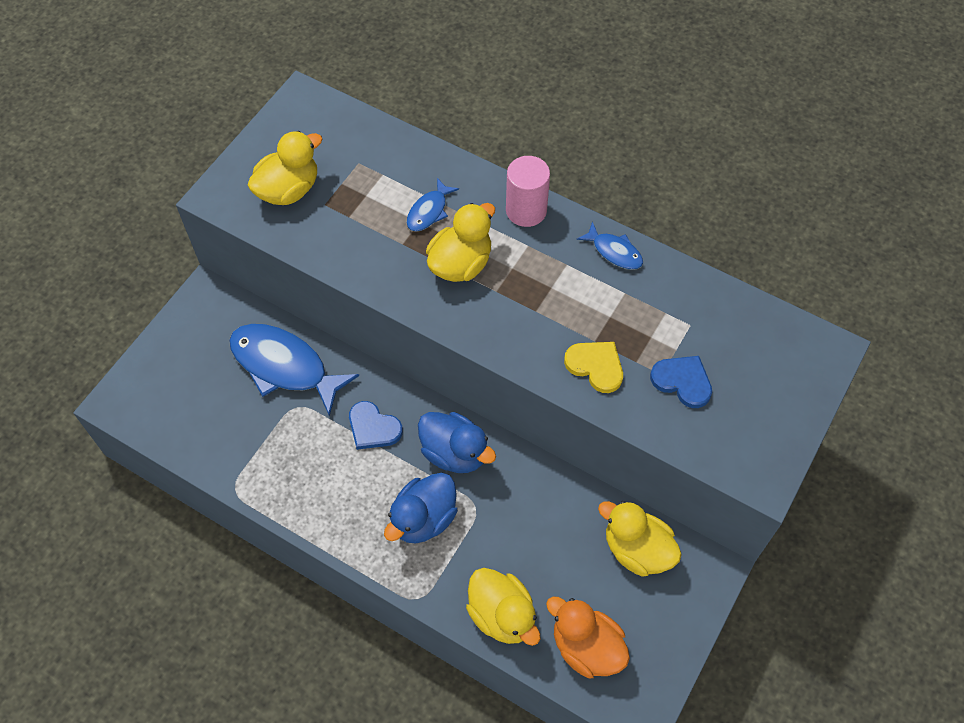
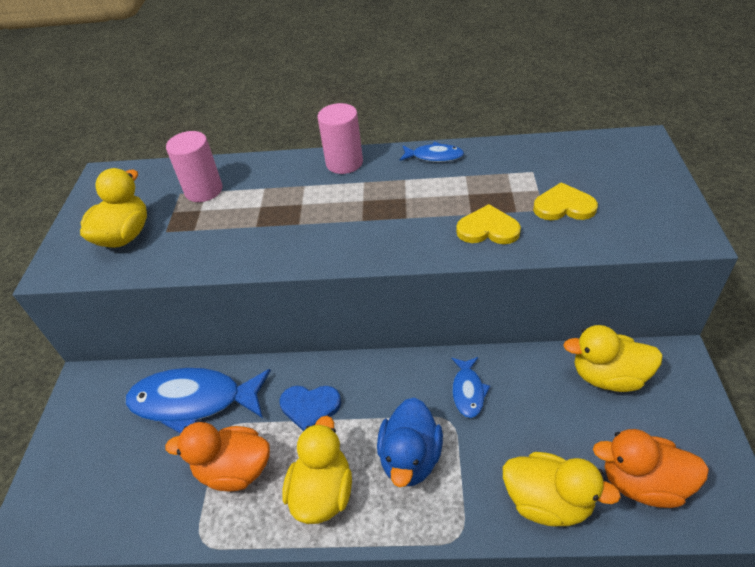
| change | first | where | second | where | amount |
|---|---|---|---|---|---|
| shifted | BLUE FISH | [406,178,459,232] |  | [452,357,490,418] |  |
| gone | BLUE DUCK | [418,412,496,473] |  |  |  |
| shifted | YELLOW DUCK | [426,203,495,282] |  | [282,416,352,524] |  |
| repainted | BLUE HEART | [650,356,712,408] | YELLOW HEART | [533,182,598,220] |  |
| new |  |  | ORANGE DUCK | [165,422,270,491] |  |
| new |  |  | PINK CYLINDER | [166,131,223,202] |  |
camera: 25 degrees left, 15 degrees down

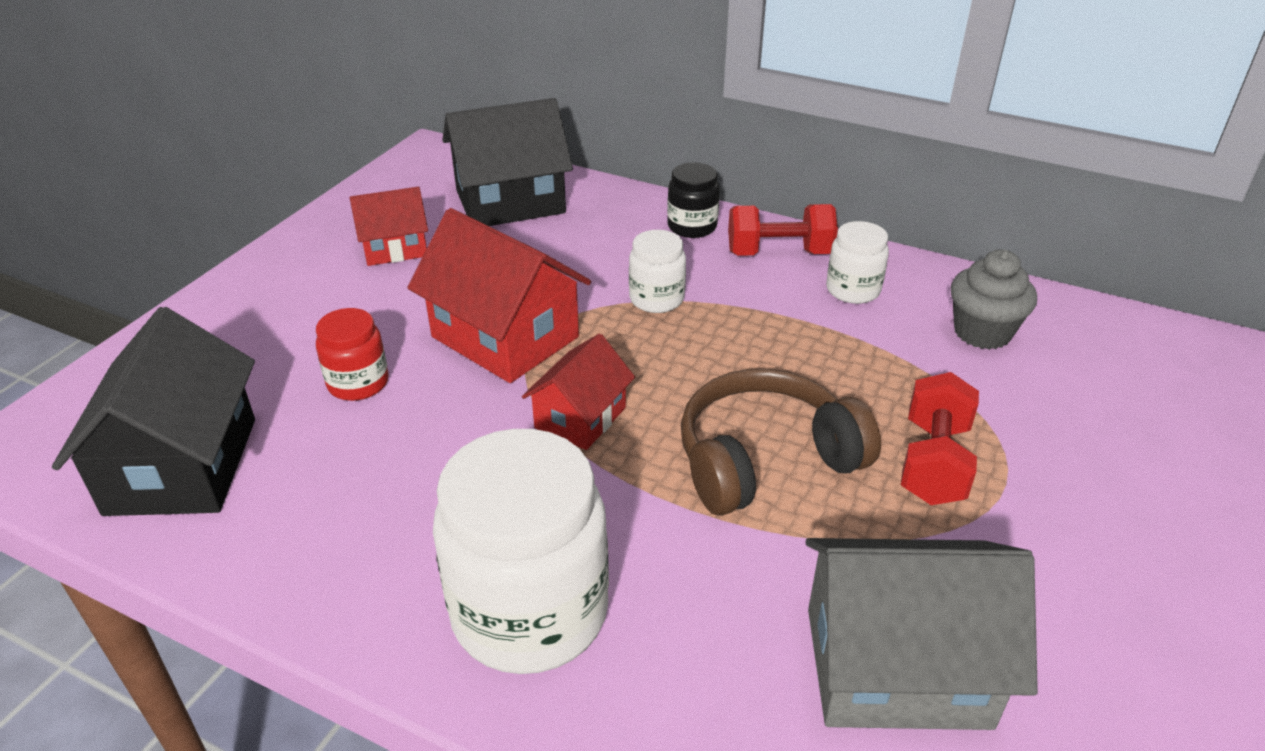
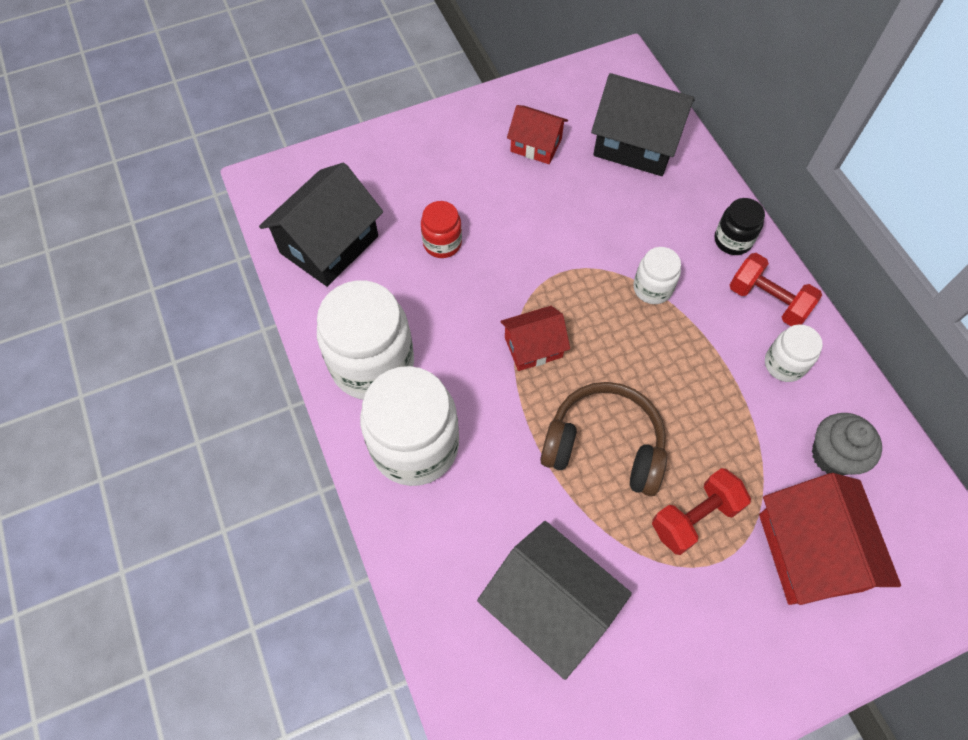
| change | first | where | second | where | amount |
|---|---|---|---|---|---|
| shifted | RED HOUSE | [407,208,591,383] |  | [759,473,901,605] |  |
| new |  |  | WHITE JAR | [317,280,414,400] |  |
camera: 40 degrees right, 25 degrees up

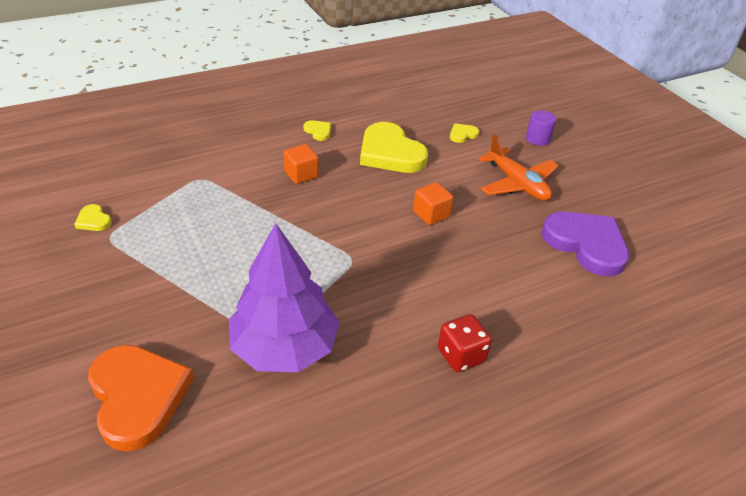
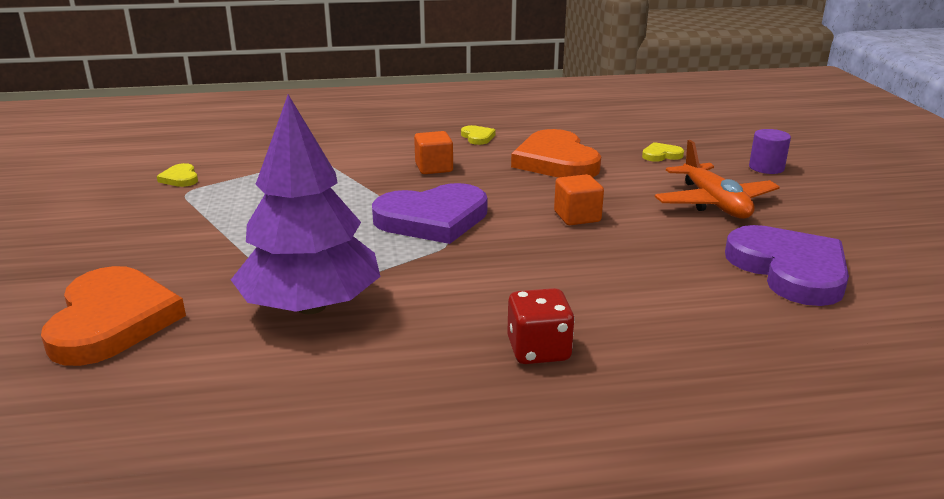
| change | first | where | second | where | amount |
|---|---|---|---|---|---|
| repainted | YELLOW HEART | [360,122,428,173] | ORANGE HEART | [511,129,601,178] |  |
| new |  |  | PURPLE HEART | [372,183,487,244] |  |
camera: 20 degrees right, 15 degrees down

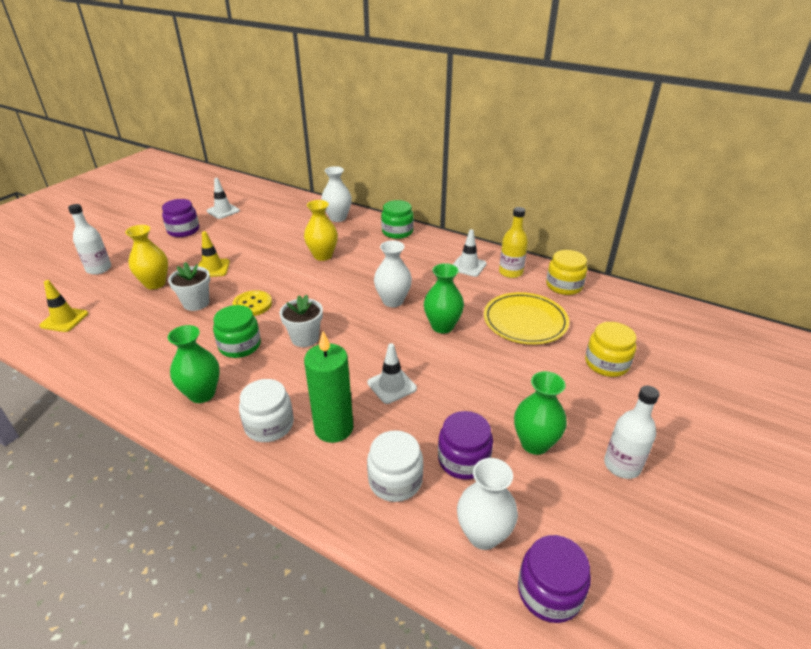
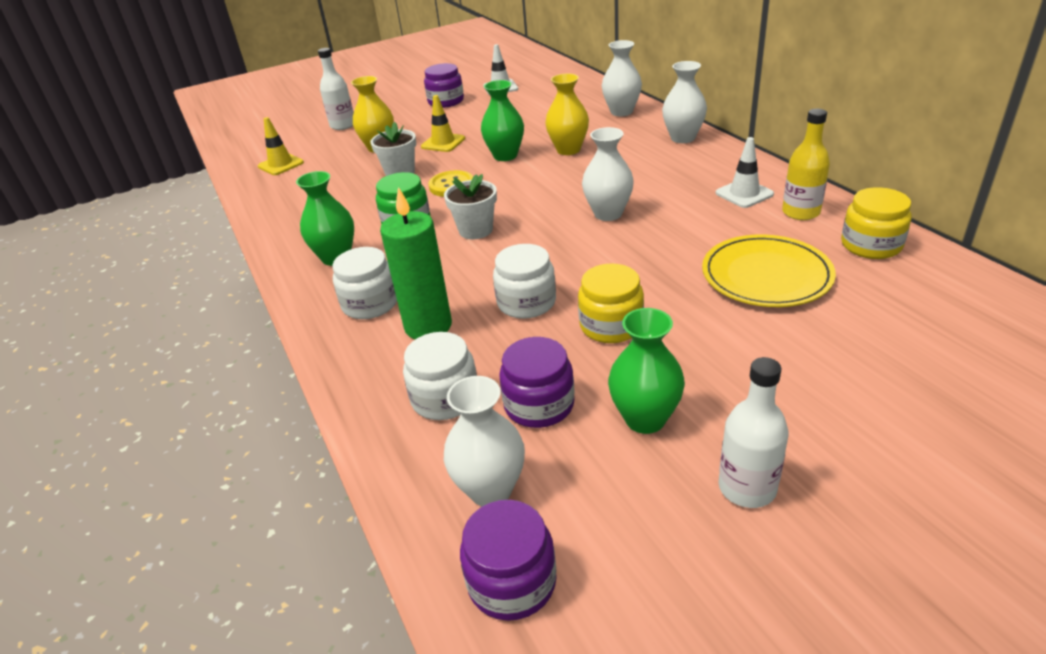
| change | first | where | second | where | amount |
|---|---|---|---|---|---|
| swapped | WHITE TRAFFIC CONE | [367,343,417,404] | WHITE JAR | [493,244,556,319] |  |
| swapped | GREEN JAR | [381,200,414,239] | WHITE VASE | [662,61,707,143] |  |
| shifted | GREEN VASE | [424,263,464,333] |  | [481,80,524,161] |  |
| shifted | YELLOW JAR | [585,322,636,377] |  | [578,263,644,343] |  |
camera: 35 degrees right, 0 degrees up

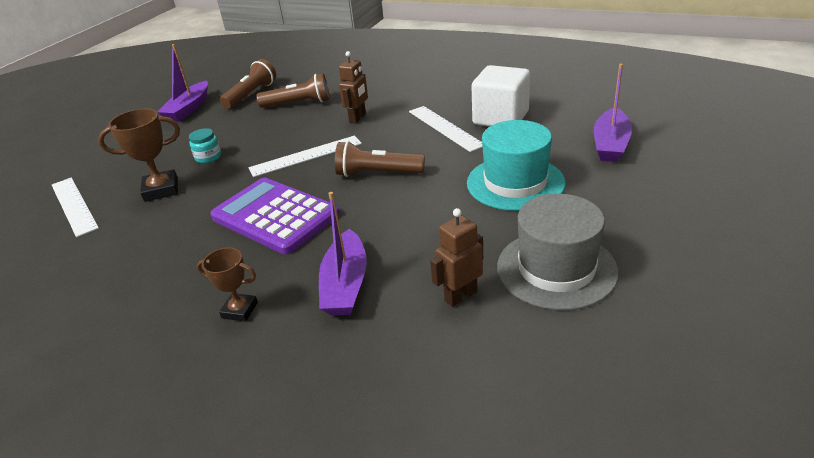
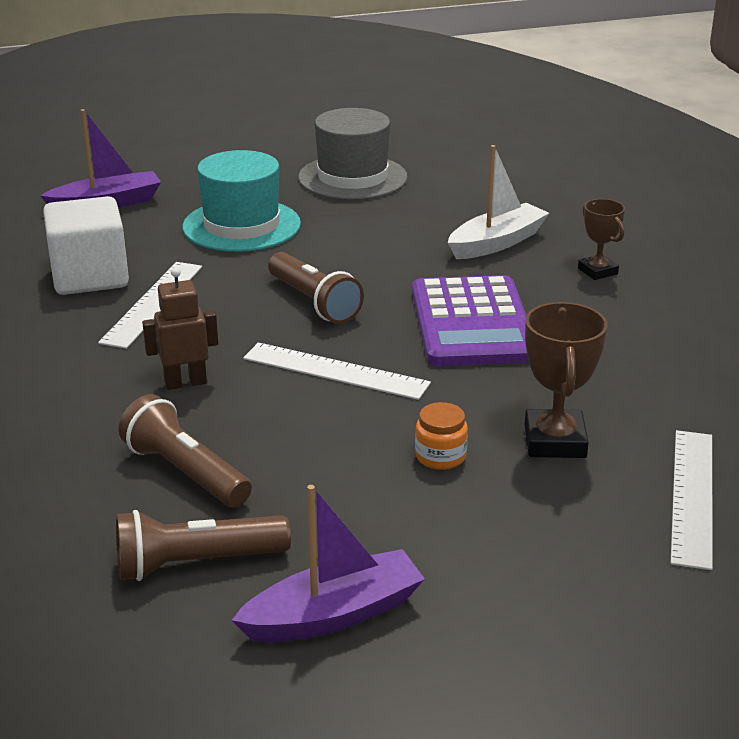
| change | first | where | second | where | amount |
|---|---|---|---|---|---|
| rotated | BROWN TROPHY | [98,108,180,202] |  | [525,302,608,458] | 60 degrees clockwise |
| repainted | TURQUOISE JAR | [189,128,221,163] | ORANGE JAR | [415,402,468,470] |  |
| repainted | PURPLE BOAT | [319,192,367,316] | WHITE BOAT | [448,145,549,259] |  |
| gone | BROWN ROBOT | [430,208,483,307] |  |  |  |
camera: 135 degrees left, 5 degrees down

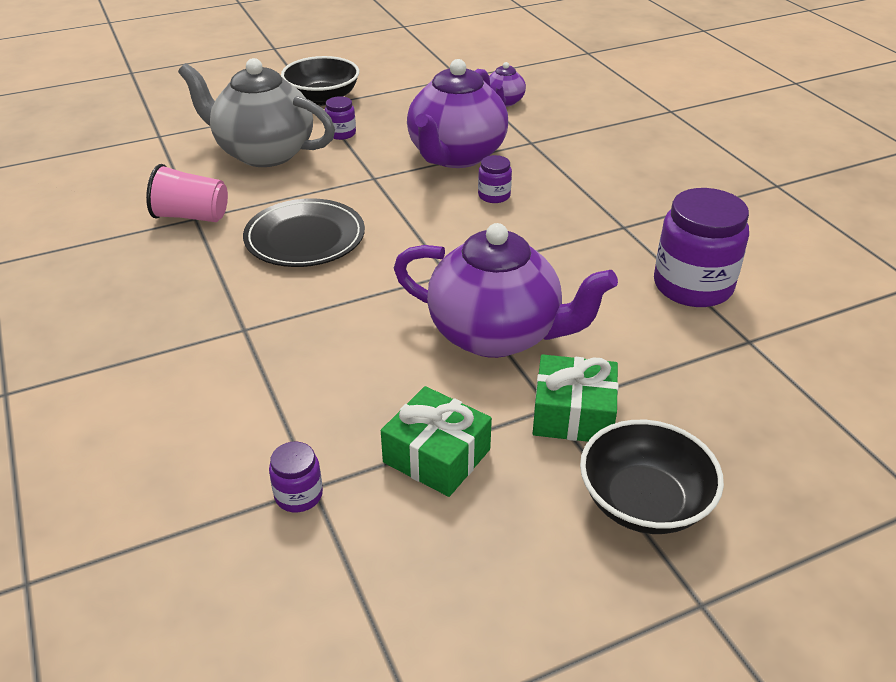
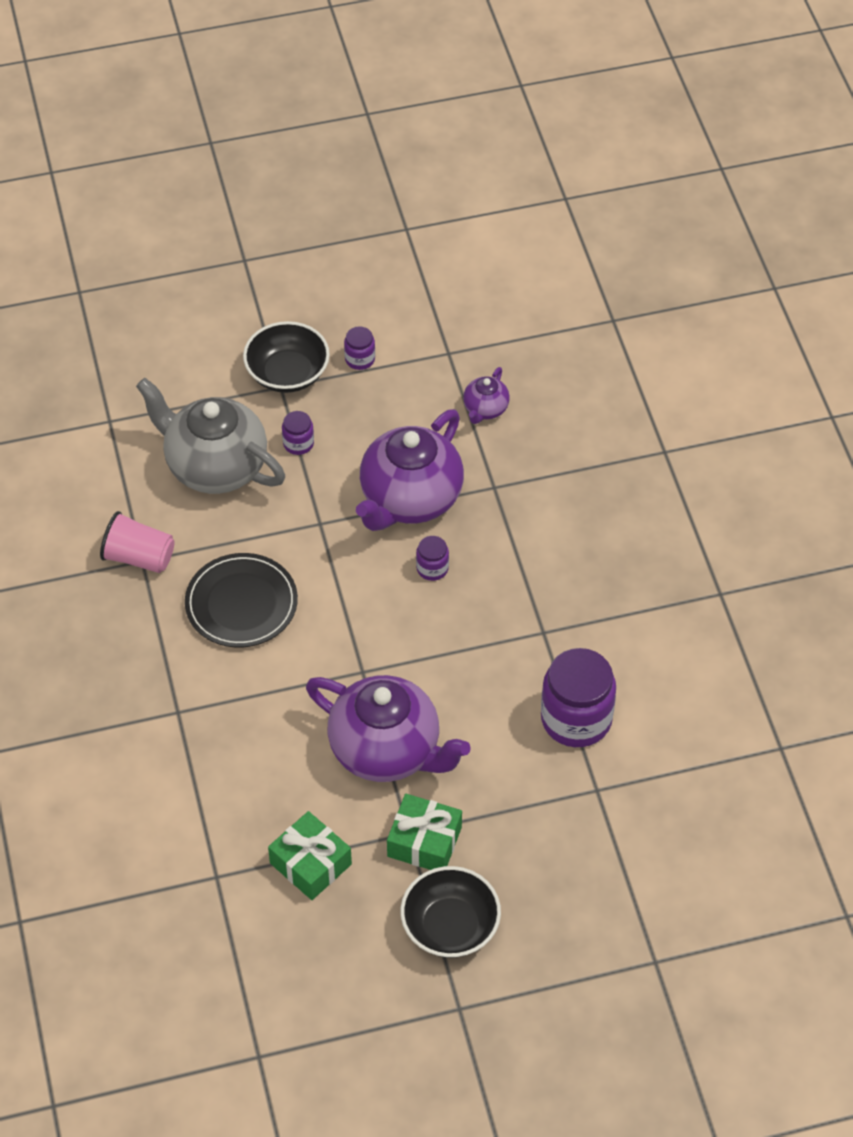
| change | first | where | second | where | amount |
|---|---|---|---|---|---|
| shifted | PURPLE JAR | [269,441,323,512] |  | [344,326,375,370] |  |
camera: 10 degrees right, 15 degrees up

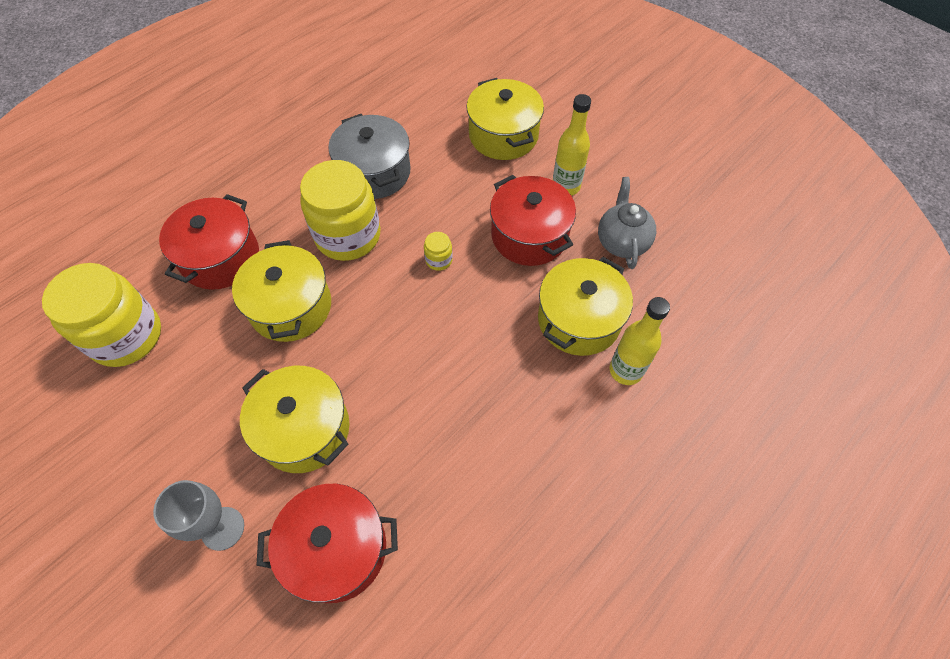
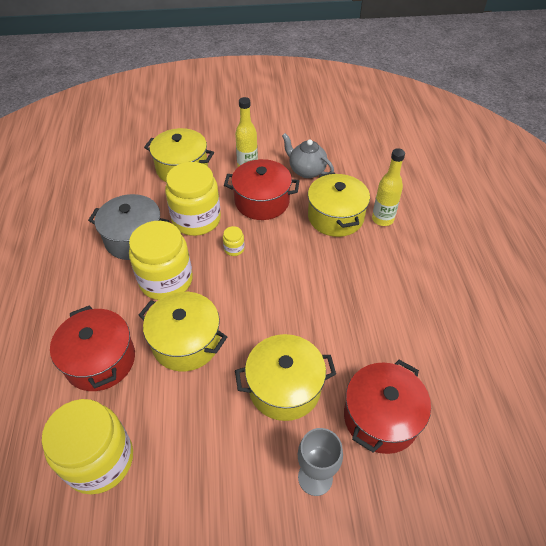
| change | first | where | second | where | amount |
|---|---|---|---|---|---|
| new |  |  | YELLOW JAR | [165,162,221,236] |  |
camera: 50 degrees left, 10 degrees down

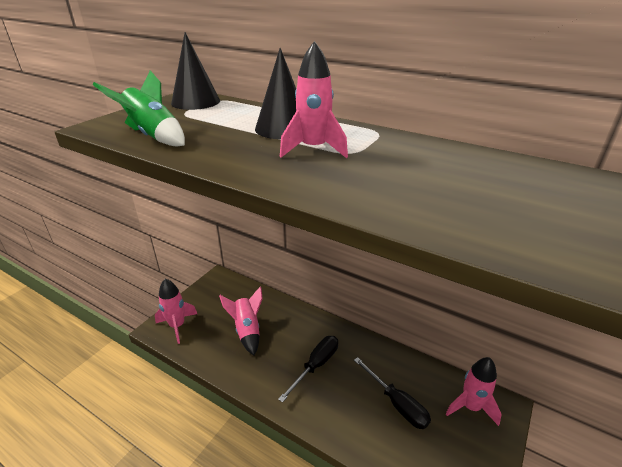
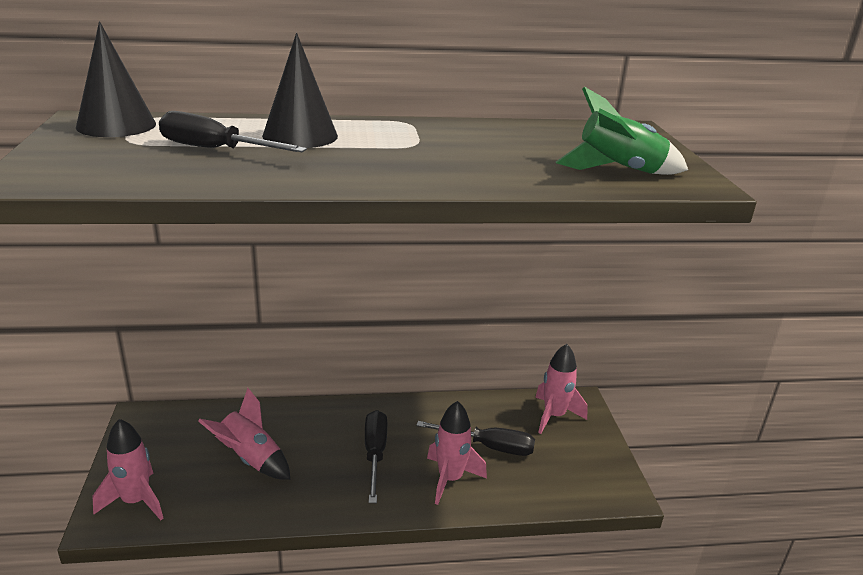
| change | first | where | second | where | amount |
|---|---|---|---|---|---|
| shifted | GREEN ROCKET | [93,70,185,146] |  | [556,87,688,175] |  |
| shifted | PINK ROCKET | [280,41,348,158] |  | [427,401,487,505] |  |
| new |  |  | BLACK SCREWDRIVER | [159,111,307,152] |  |
camera: 40 degrees left, 5 degrees down

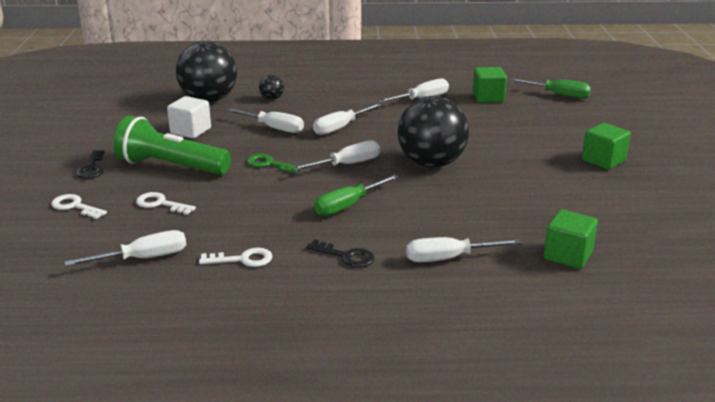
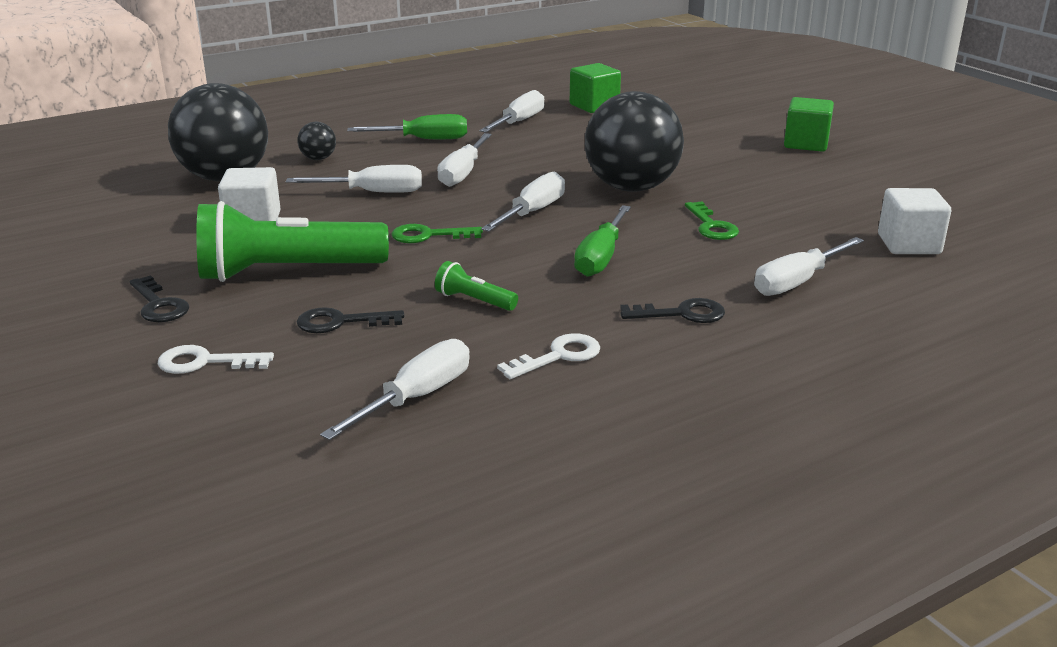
| change | first | where | second | where | amount |
|---|---|---|---|---|---|
| repainted | WHITE KEY | [136,192,196,215] | BLACK KEY | [297,307,404,333] |  |
| shifted | GREEN SCREWDRIVER | [510,78,591,99] |  | [347,114,467,139] |  |
| repainted | GREEN CUBE | [543,209,598,269] | WHITE CUBE | [878,188,951,254] |  |
| new |  |  | GREEN FLASHLIGHT | [435,261,518,311] |  |
| new |  |  | GREEN KEY | [685,201,739,240] |  |
camera: 30 degrees left, 0 degrees up

